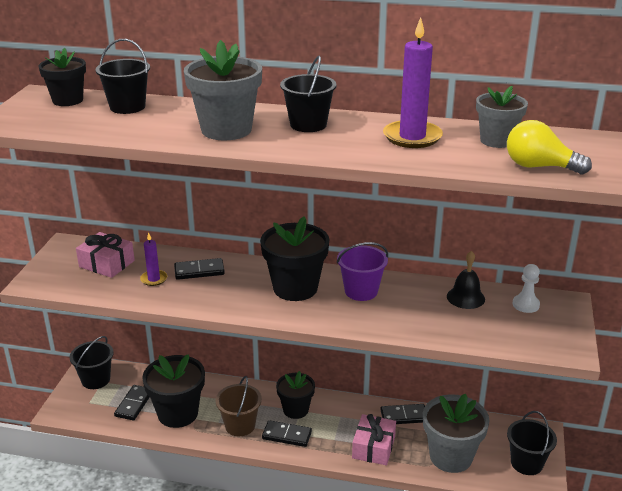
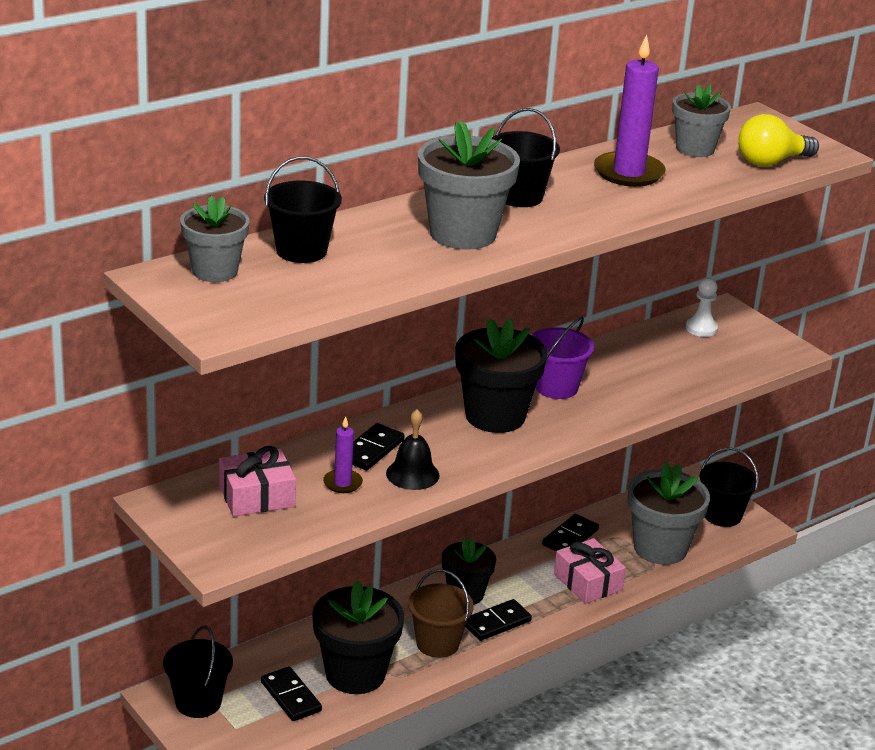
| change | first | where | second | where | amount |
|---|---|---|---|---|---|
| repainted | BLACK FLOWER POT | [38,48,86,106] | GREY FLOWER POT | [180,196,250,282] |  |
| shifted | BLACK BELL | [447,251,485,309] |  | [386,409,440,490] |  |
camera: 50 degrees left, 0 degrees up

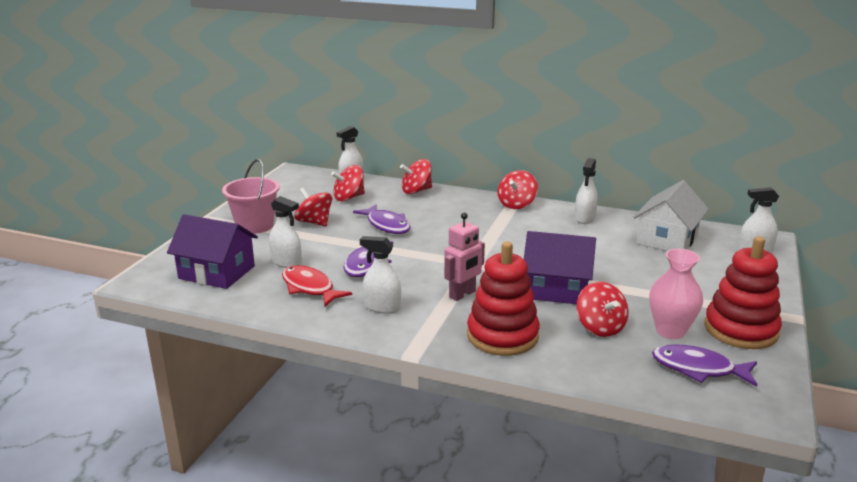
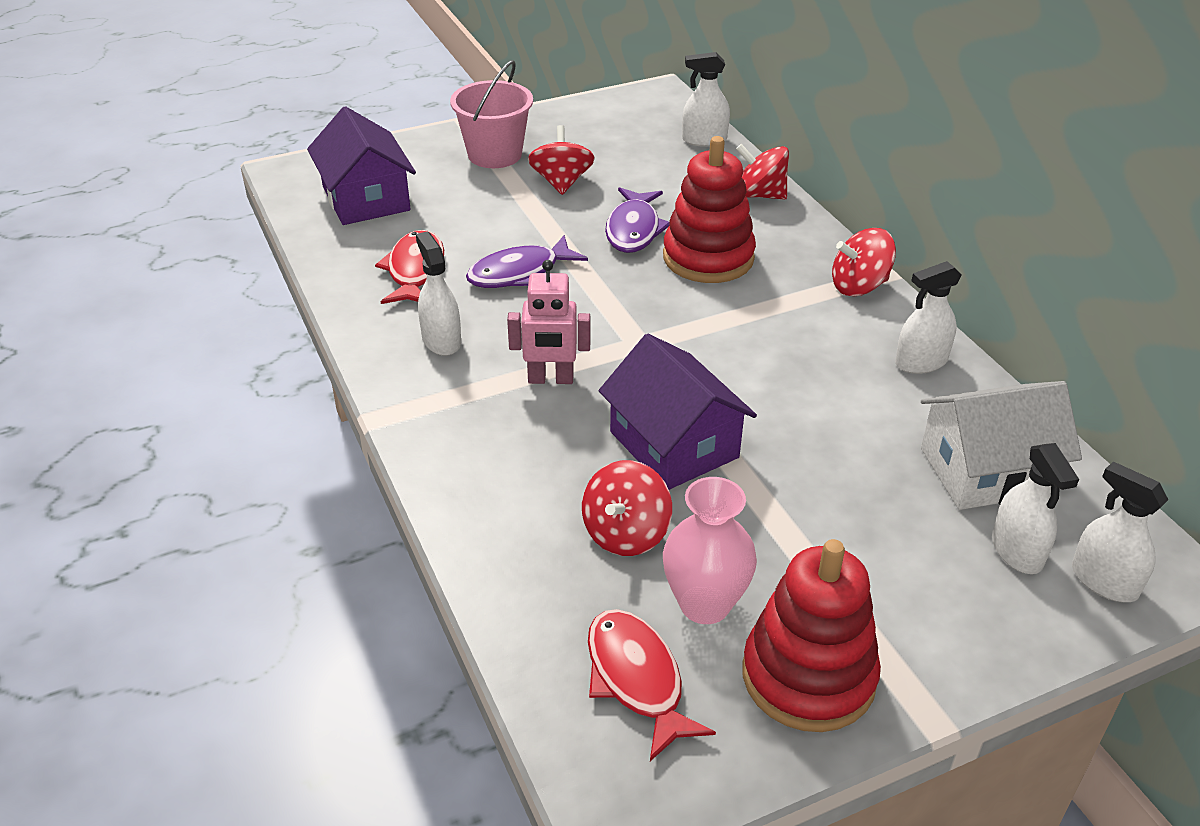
| change | first | where | second | where | amount |
|---|---|---|---|---|---|
| shifted | WHITE SPRAY BOTTLE | [269,196,302,268] |  | [992,443,1079,574] |  |
| gone | RED SPINNING TOP | [331,165,365,201] |  |  |  |
| shifted | RED STACKING TOY | [467,242,540,356] |  | [663,136,756,283] |  |
| repainted | PURPLE FISH | [652,345,758,387] | RED FISH | [588,609,716,761] |  |
camera: 45 degrees right, 15 degrees up

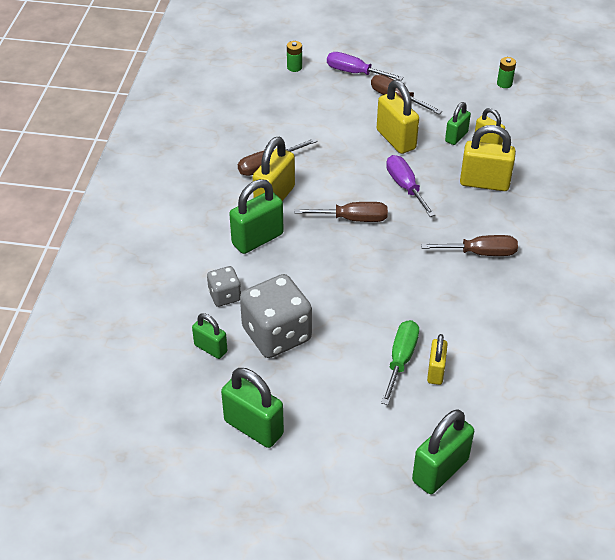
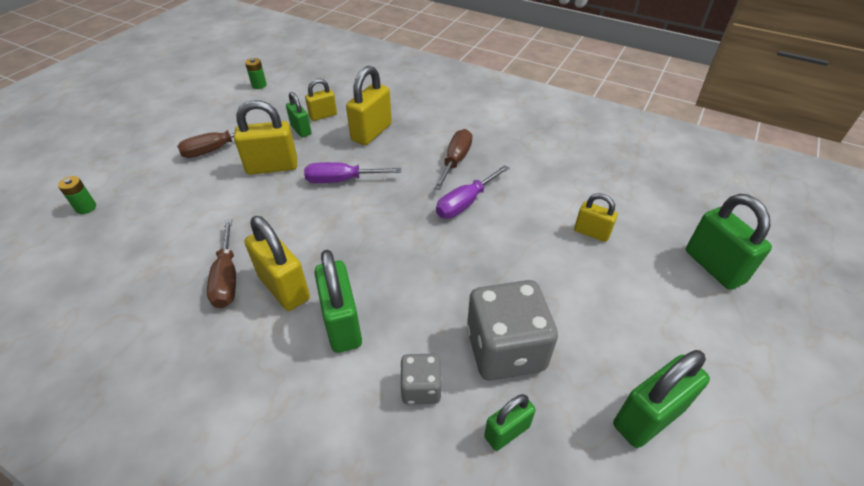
| change | first | where | second | where | amount |
|---|---|---|---|---|---|
| gone | BROWN SCREWDRIVER | [295,202,388,222] |  |  |  |
| shifted | PURPLE SCREWDRIVER | [327,52,403,81] |  | [436,165,509,218] |  |
| gone | GREEN SCREWDRIVER | [381,320,419,405] |  |  |  |
camera: 70 degrees left, 0 degrees up

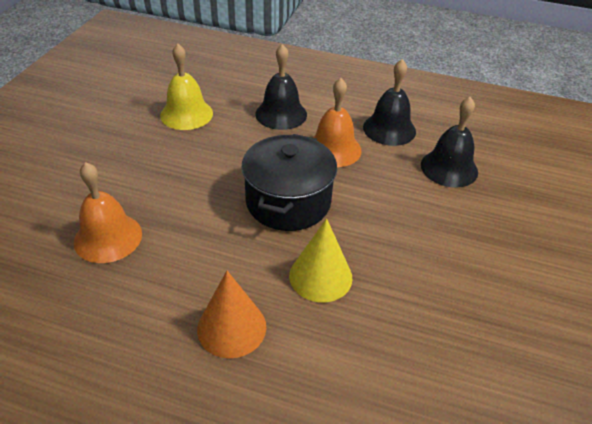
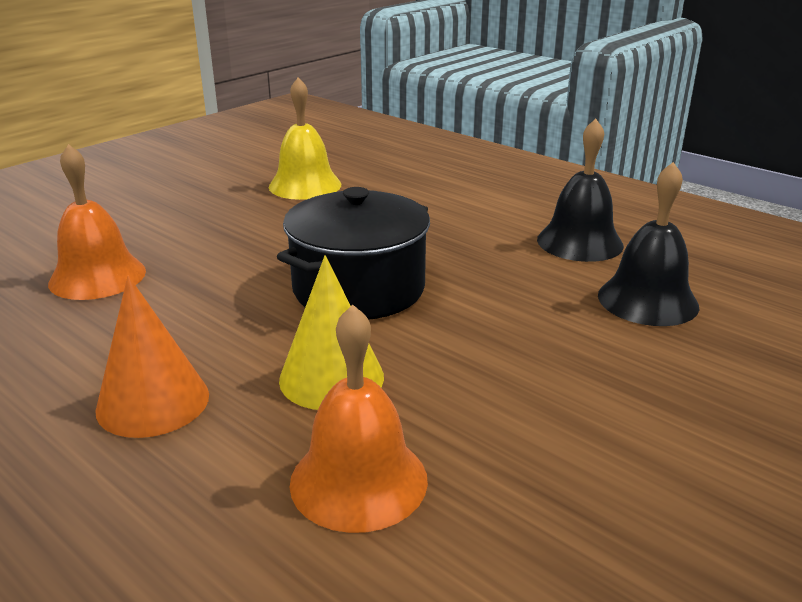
| change | first | where | second | where | amount |
|---|---|---|---|---|---|
| gone | BLACK BELL | [255,44,307,130] |  |  |  |
| shifted | ORANGE BELL | [313,78,361,167] |  | [290,304,428,533] |  |
camera: 25 degrees right, 15 degrees down

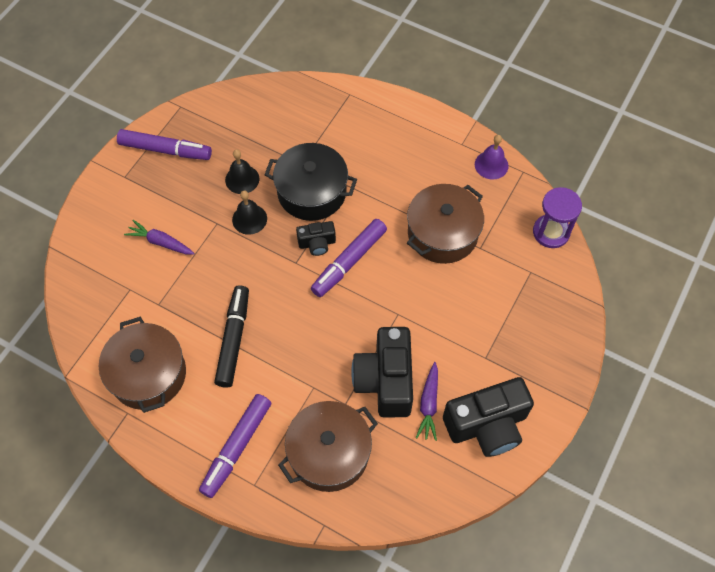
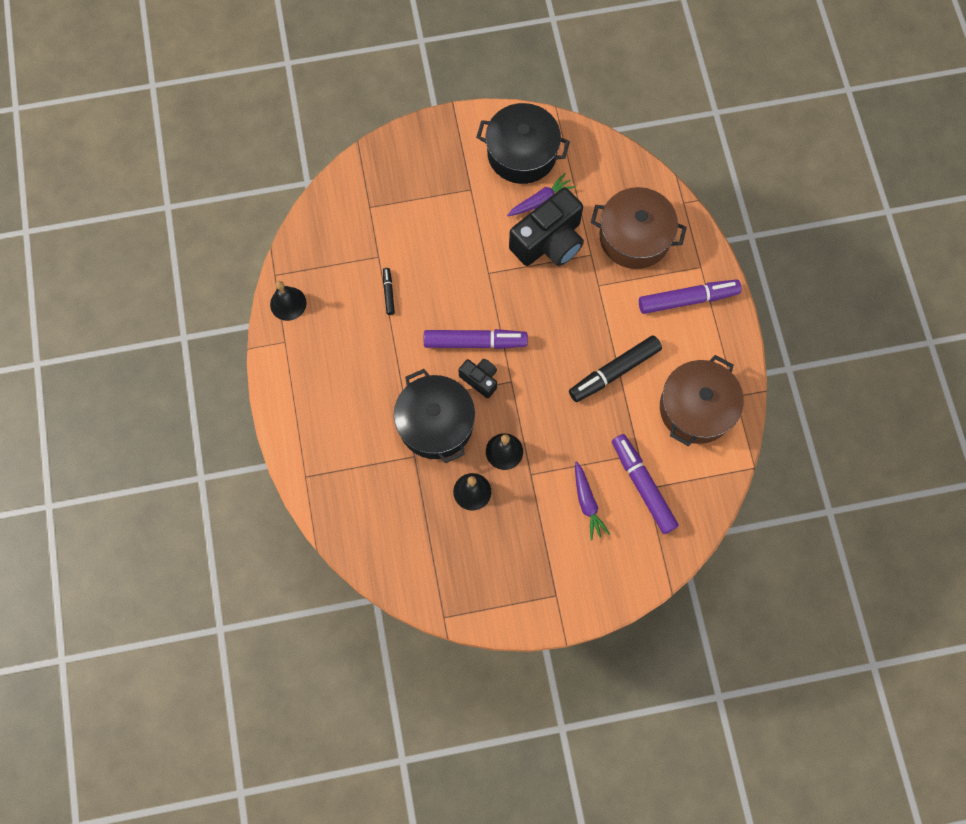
| change | first | where | second | where | amount |
|---|---|---|---|---|---|
| shifted | PURPLE MARKER | [117,129,212,160] |  | [612,434,679,534] |  |
| swapped | BROWN POT | [407,184,484,264] | BLACK MARKER | [383,268,395,315] |  |
| swapped | BLACK CAMERA | [443,377,534,457] | BLACK POT | [476,103,570,184] |  |
| repainted | PURPLE BELL | [475,135,509,180] | BLACK BELL | [270,281,307,321] |  |
| gone | PURPLE HOURGLASS | [533,187,582,248] |  |  |  |
camera: 130 degrees left, 10 degrees up

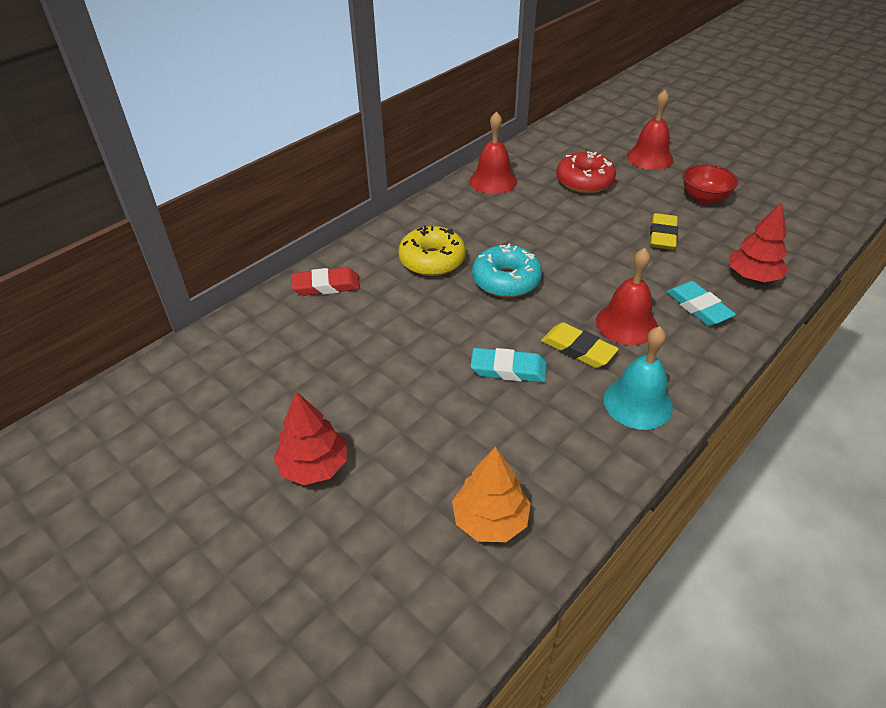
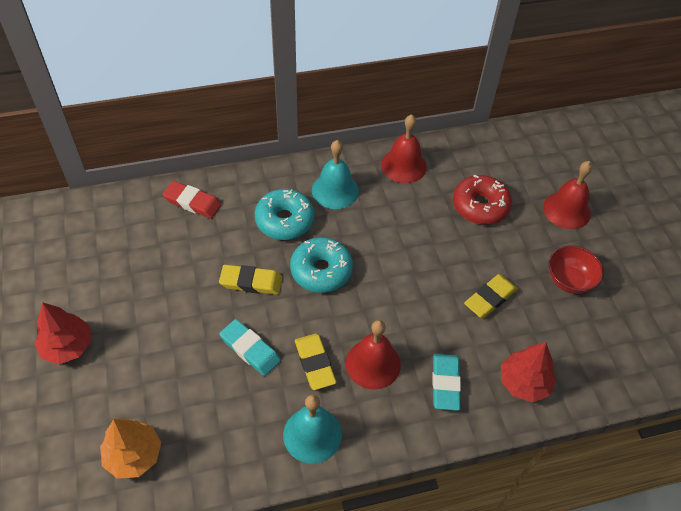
| change | first | where | second | where | amount |
|---|---|---|---|---|---|
| repainted | YELLOW DONUT | [398,225,466,276] | TURQUOISE DONUT | [254,189,315,240] |  |
| new |  |  | YELLOW ERASER | [219,265,282,295] |  |
| new |  |  | TURQUOISE BELL | [312,140,359,209] |  |
camera: 30 degrees right, 10 degrees up

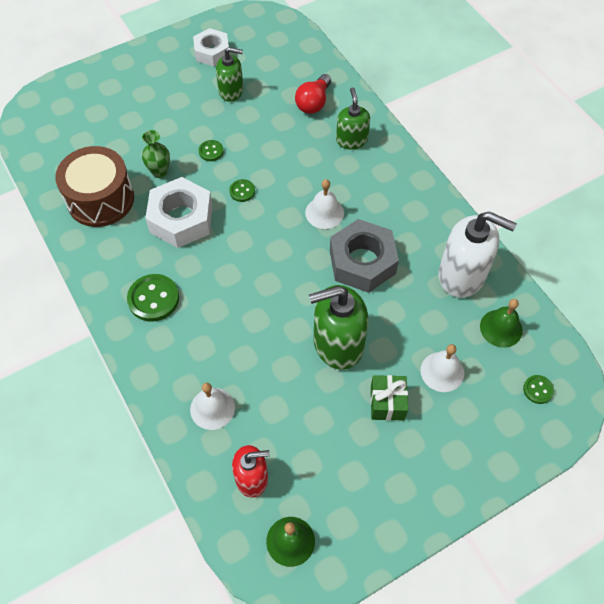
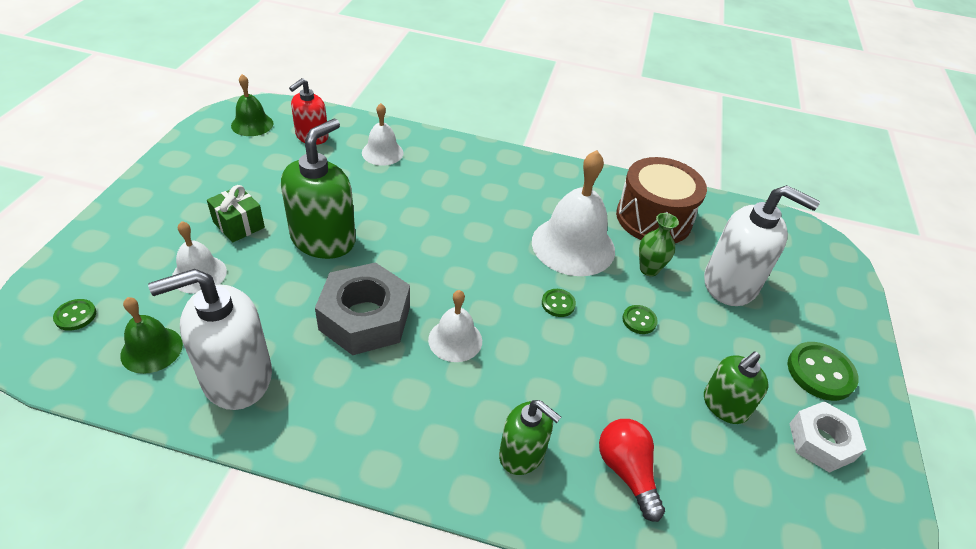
| change | first | where | second | where | amount |
|---|---|---|---|---|---|
| shifted | GREEN BUTTON | [127,274,179,322] |  | [788,342,859,401] |  |
| swapped | WHITE NUT | [145,177,213,248] | WHITE BELL | [532,150,615,276] |  |
| new |  |  | WHITE SOAP DISPENSER | [704,185,820,306] |  |
camera: 130 degrees right, 15 degrees down

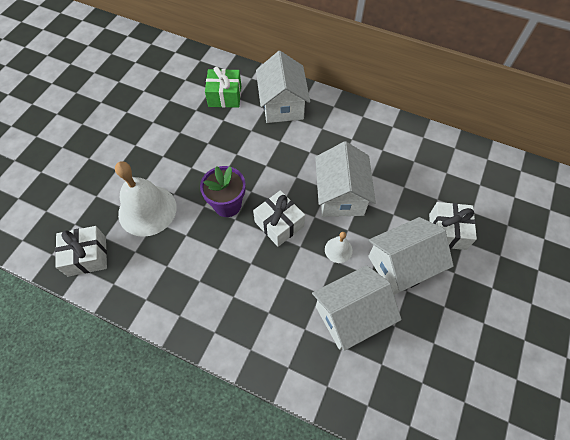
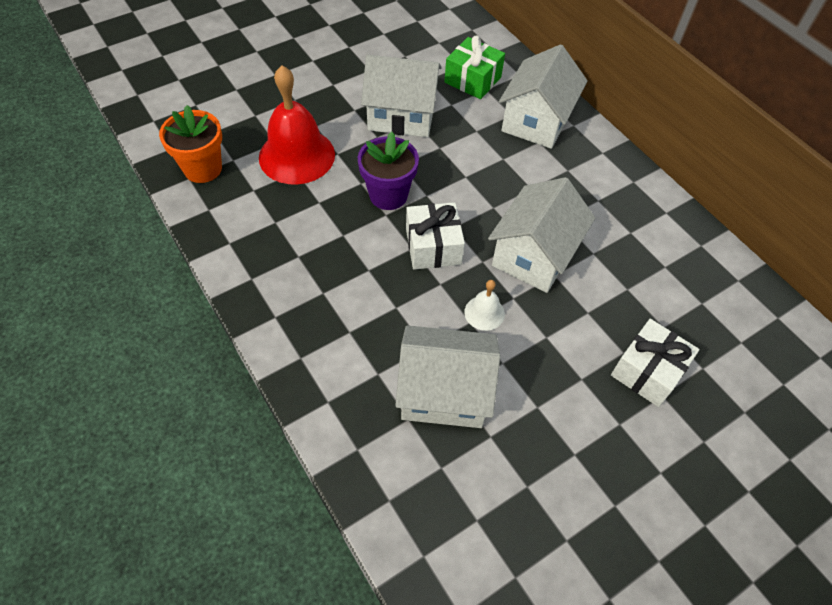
| change | first | where | second | where | amount |
|---|---|---|---|---|---|
| swapped | WHITE GIFT | [55,226,107,277] | ORANGE FLOWER POT | [159,105,222,183] |  |
| repainted | WHITE BELL | [115,161,177,237] | RED BELL | [259,65,335,184] |  |
| shifted | WHITE HOUSE | [368,217,454,295] |  | [361,55,442,137] |  |
camera: 30 degrees right, 5 degrees down

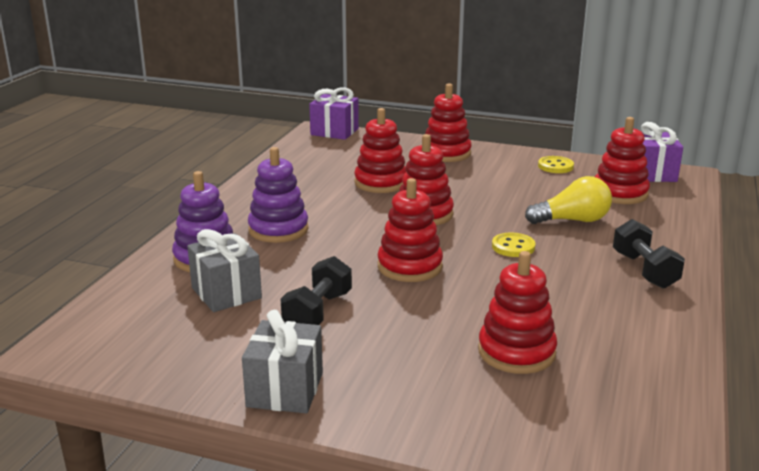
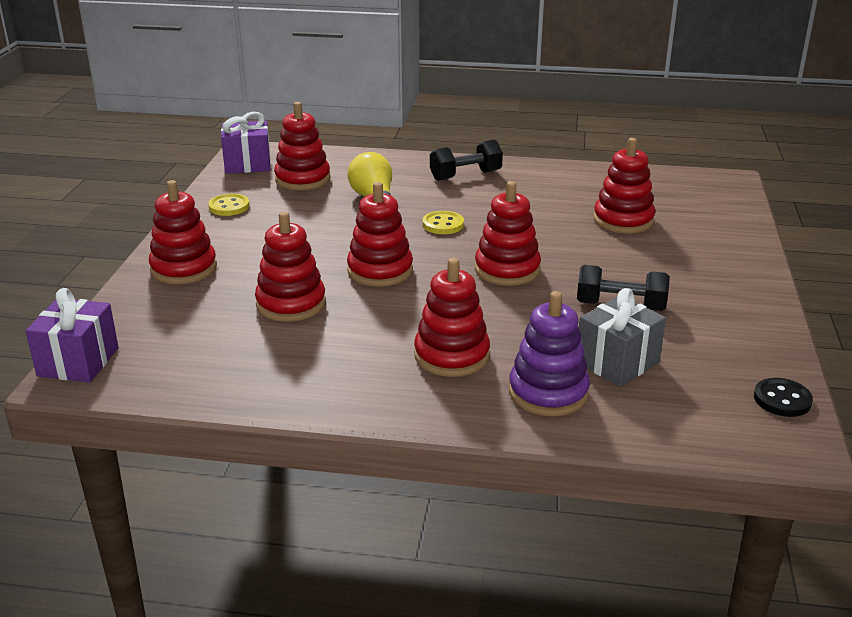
| change | first | where | second | where | amount |
|---|---|---|---|---|---|
| gone | GREY GIFT | [242,310,323,413] |  |  |  |
| repainted | PURPLE STACKING TOY | [248,147,309,243] | RED STACKING TOY | [414,258,490,377] |  |
| new |  |  | BLACK BUTTON | [754,378,813,417] |  |
camera: 100 degrees left, 5 degrees up

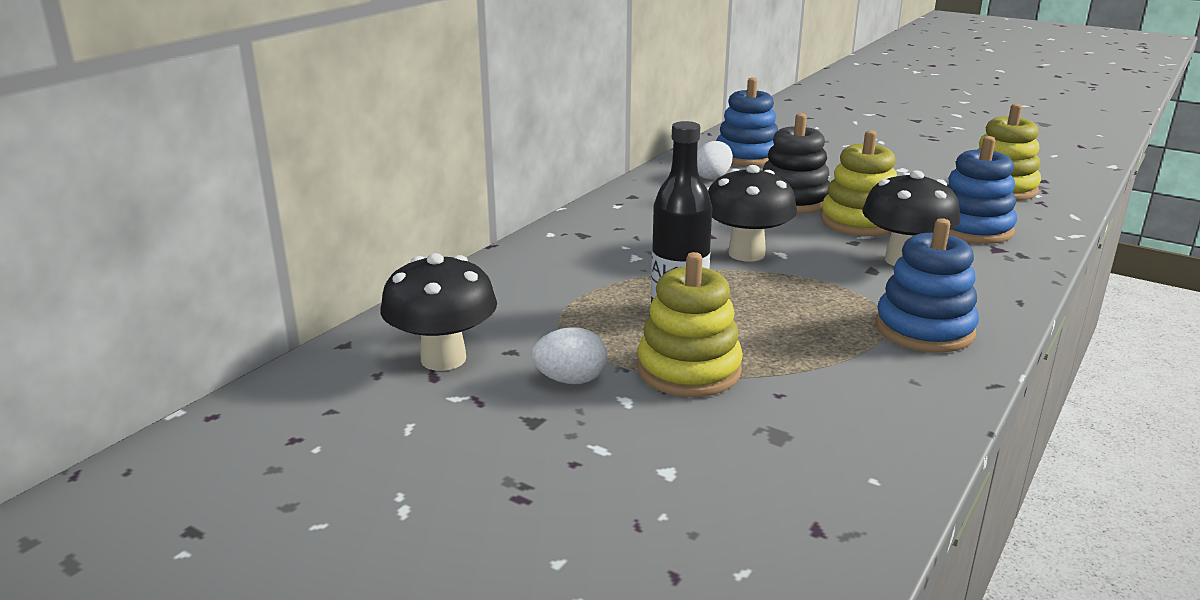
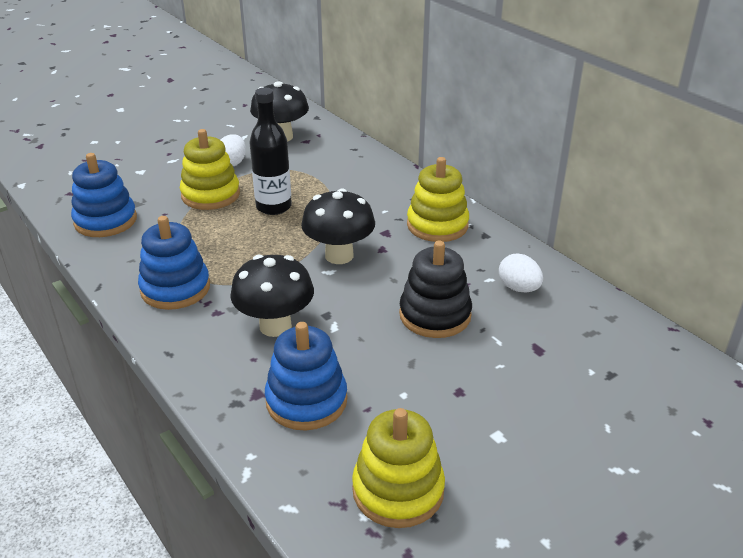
| change | first | where | second | where | amount |
|---|---|---|---|---|---|
| shifted | BLUE STACKING TOY | [716,77,778,166] |  | [71,153,137,237] |  |
| shifted | YELLOW STACKING TOY | [821,130,897,236] |  | [407,157,469,242] |  |
camera: 110 degrees right, 10 degrees up

